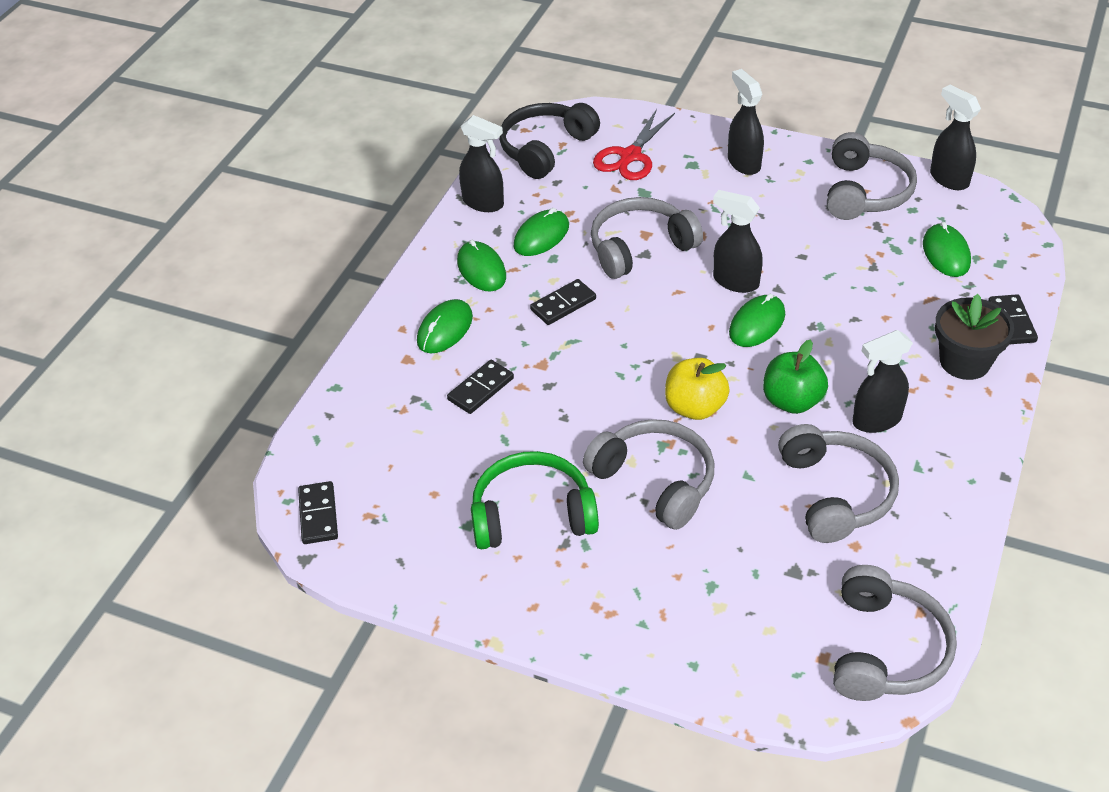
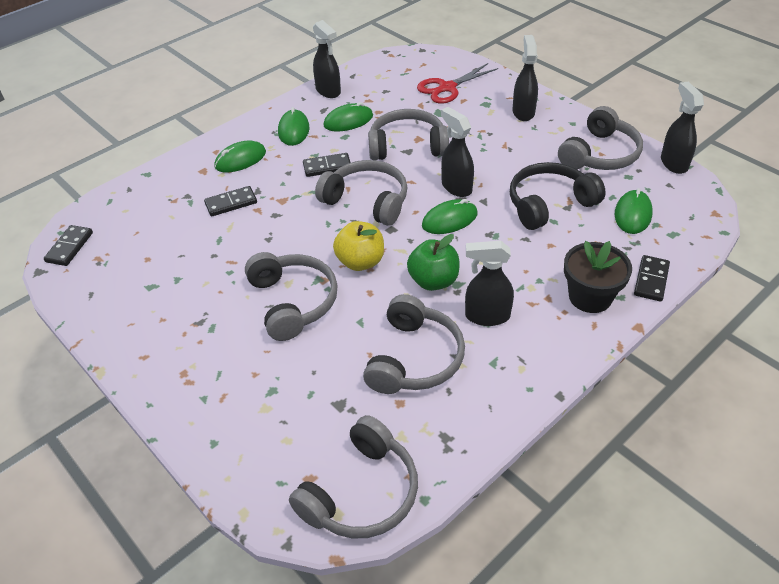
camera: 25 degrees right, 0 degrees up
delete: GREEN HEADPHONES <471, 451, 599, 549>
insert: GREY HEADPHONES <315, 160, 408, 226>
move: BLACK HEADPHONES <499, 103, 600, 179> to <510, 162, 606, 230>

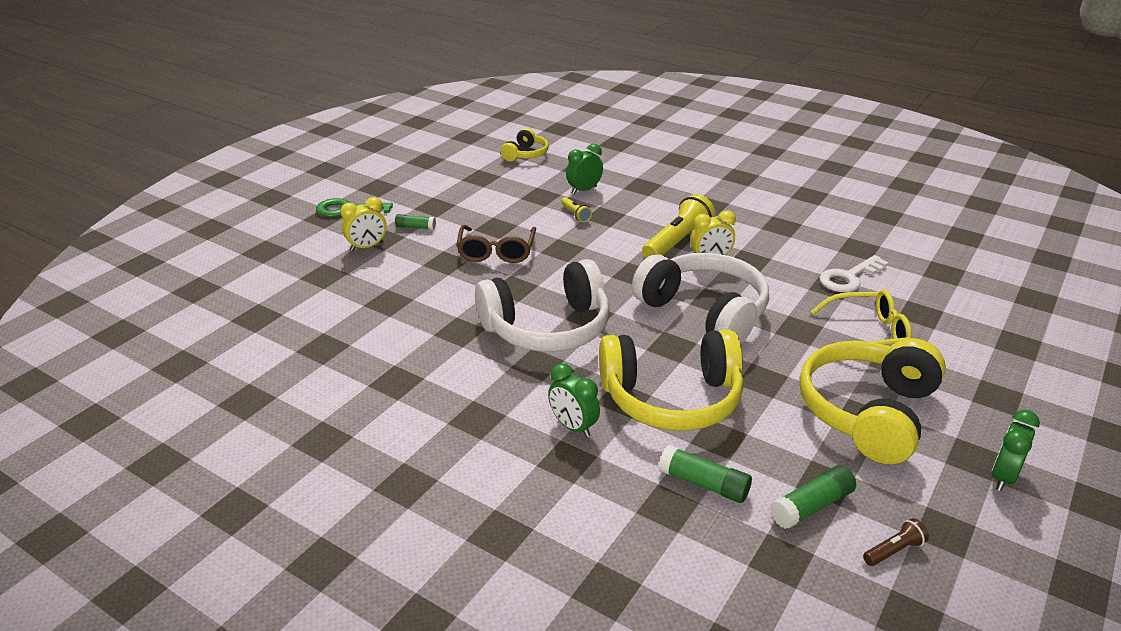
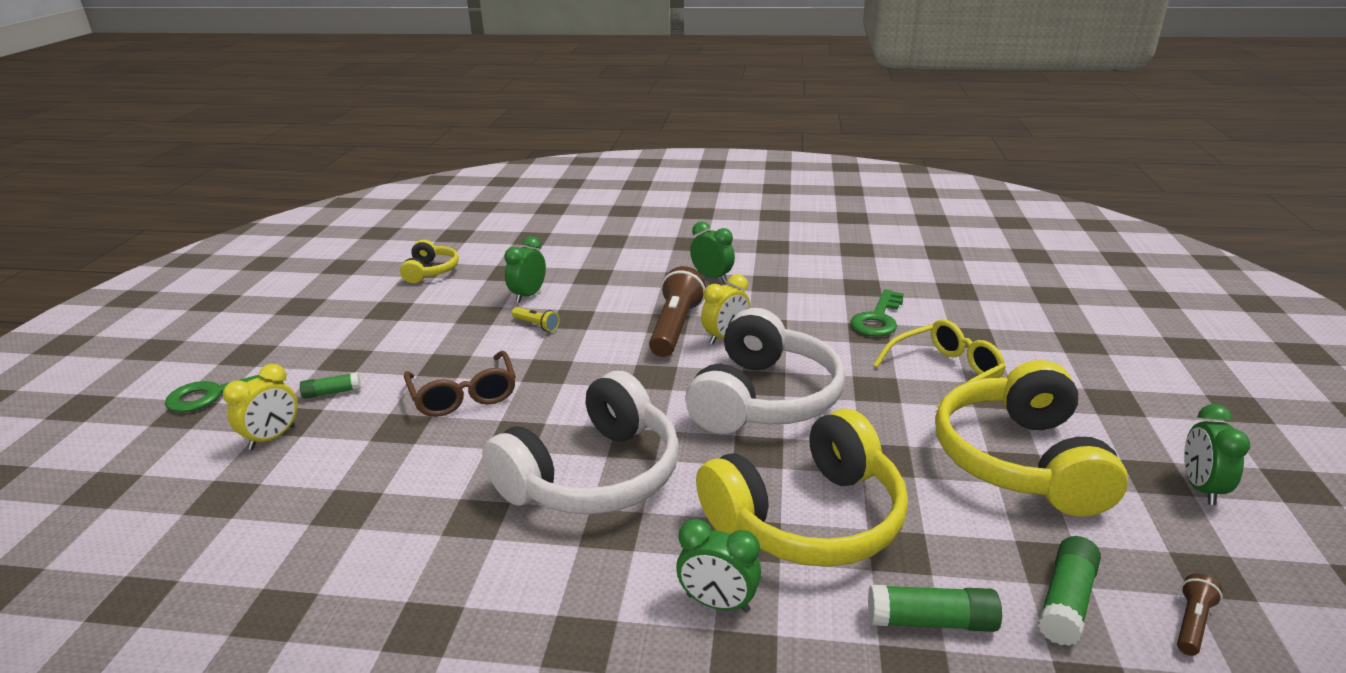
camera: 25 degrees left, 5 degrees down
insert: GREEN CLOCK <690, 221, 735, 283>
recolor: YELLOW FLASHLIGHT <642, 194, 716, 259> to BROWN FLASHLIGHT <649, 266, 706, 357>; WHITE KEY <820, 255, 889, 292> to GREEN KEY <850, 289, 904, 337>
rotate: WHITE HEADPHONES <632, 253, 769, 344> = <685, 308, 845, 434> 90 degrees clockwise

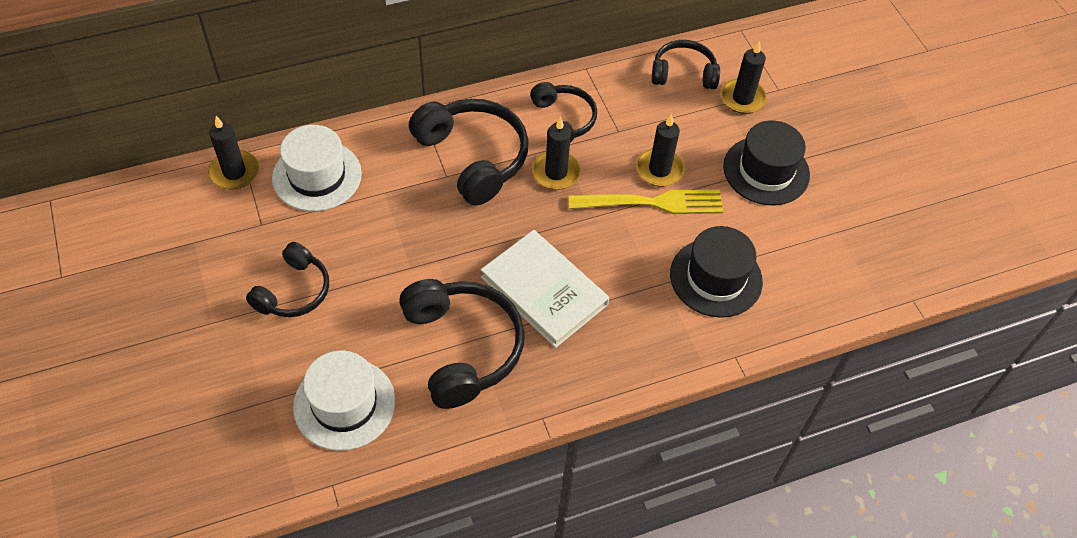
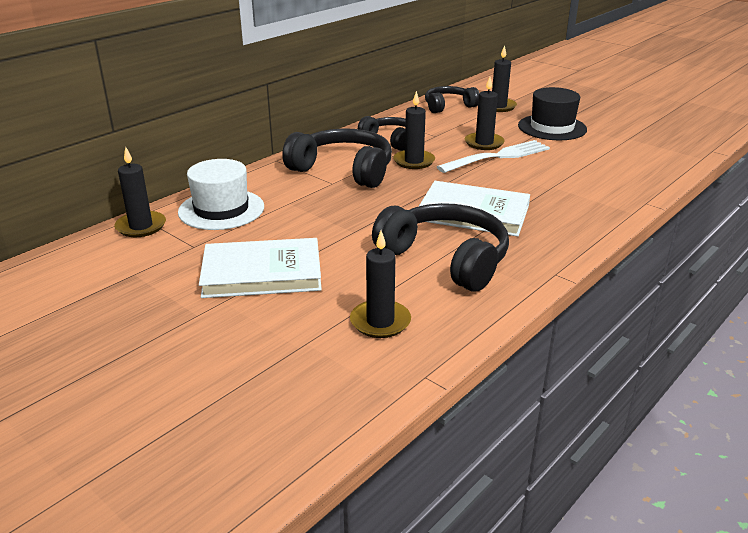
camera: 25 degrees left, 25 degrees down
delete: BLACK HAT <670, 226, 763, 318>
replace: BLACK HEADPHONES <246, 242, 329, 317> to WHITE BOOK <199, 238, 322, 298>; WHITE HAT <293, 350, 395, 451> to BLACK CANDLE <350, 230, 411, 338>
recolor: YELLOW FORK <568, 190, 723, 214> to WHITE FORK <437, 140, 550, 173>

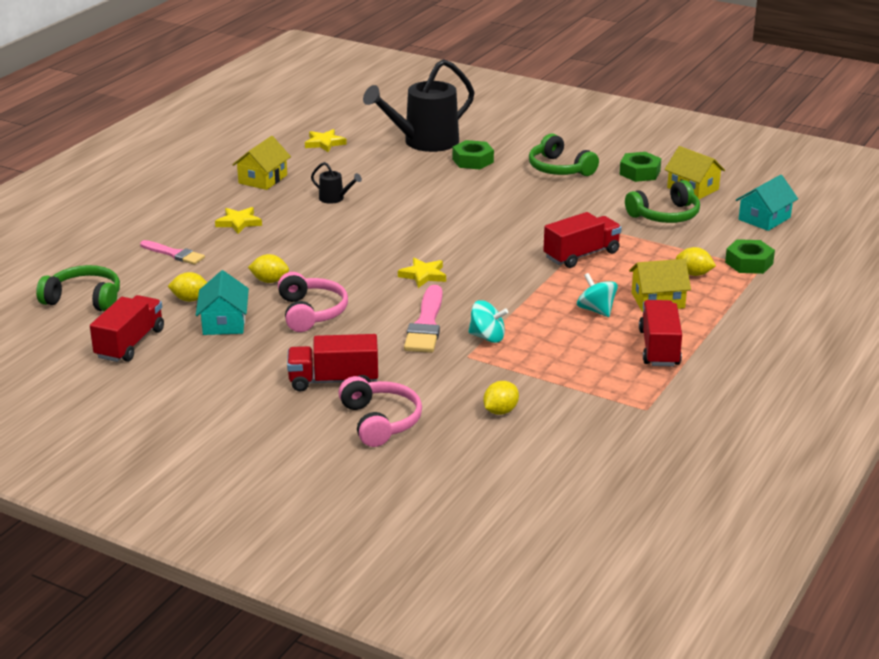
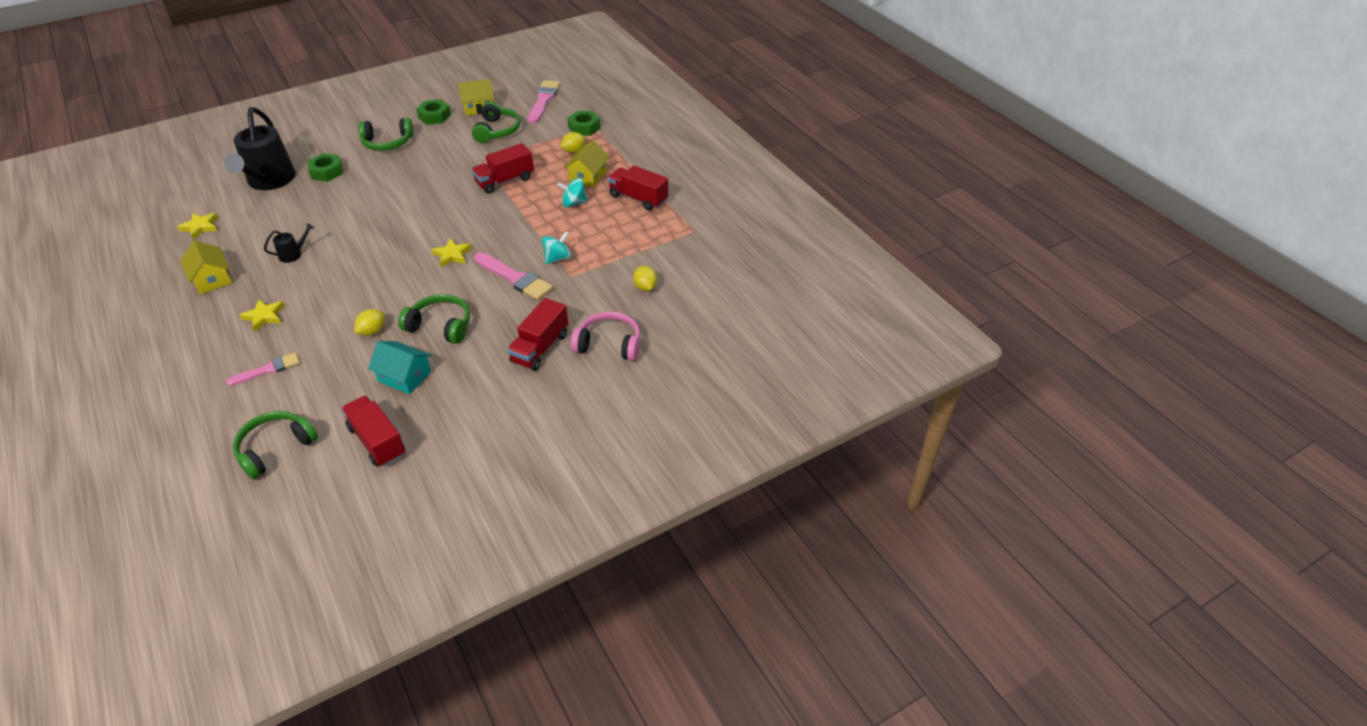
camera: 60 degrees left, 15 degrees up
delete: YELLOW LEMON <168, 272, 207, 302>
replace: TURQUOISE HOUSE <736, 175, 798, 231> to PINK BRUSH <528, 80, 560, 124>
recolor: PINK HEADPHONES <278, 272, 348, 332> to GREEN HEADPHONES <398, 294, 470, 344>
rotate: RED TRUCK <543, 212, 622, 268> = <471, 143, 534, 194> 120 degrees counterclockwise

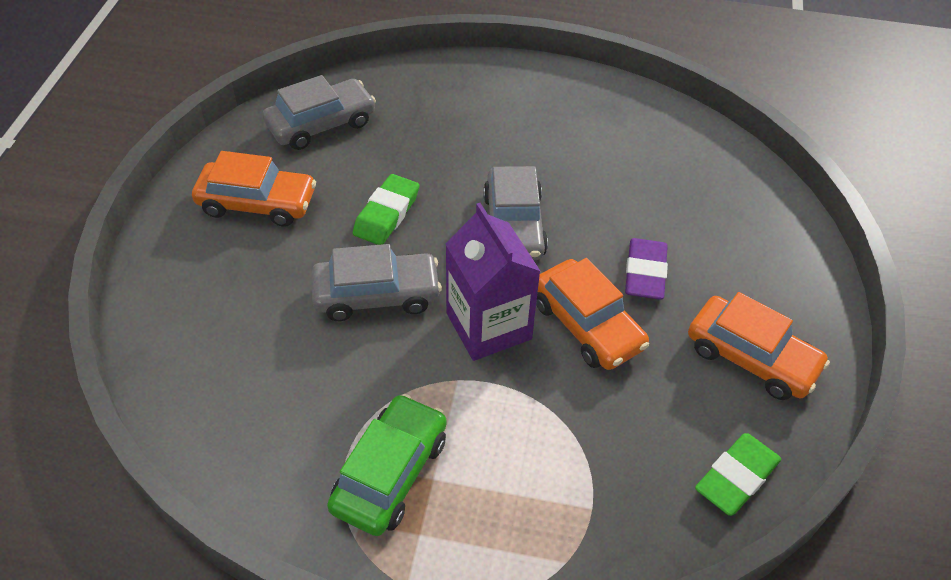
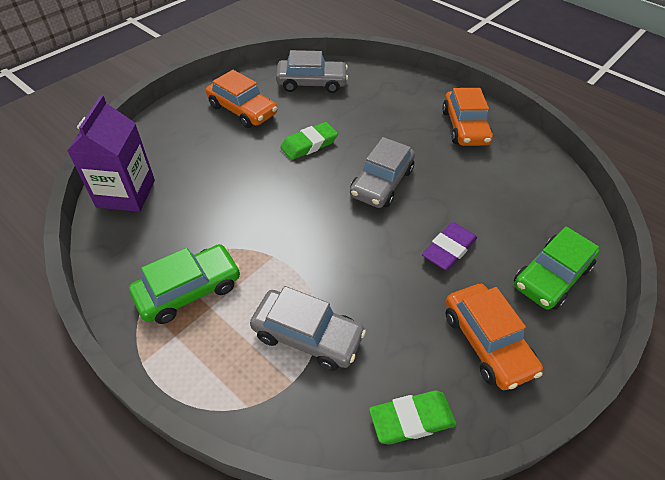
camera: 30 degrees right, 0 degrees up
insert: GREEN CAR <514, 226, 600, 310>
move: PURPLE CARTON <445, 203, 540, 361> to <67, 95, 155, 212>; GREY CAR <312, 244, 442, 321> to <250, 286, 366, 371>; ORANGE CAR <536, 258, 649, 370> to <442, 88, 493, 146>

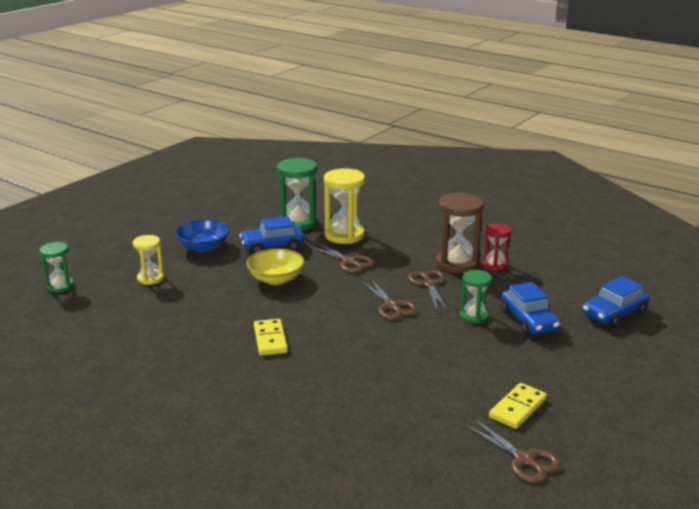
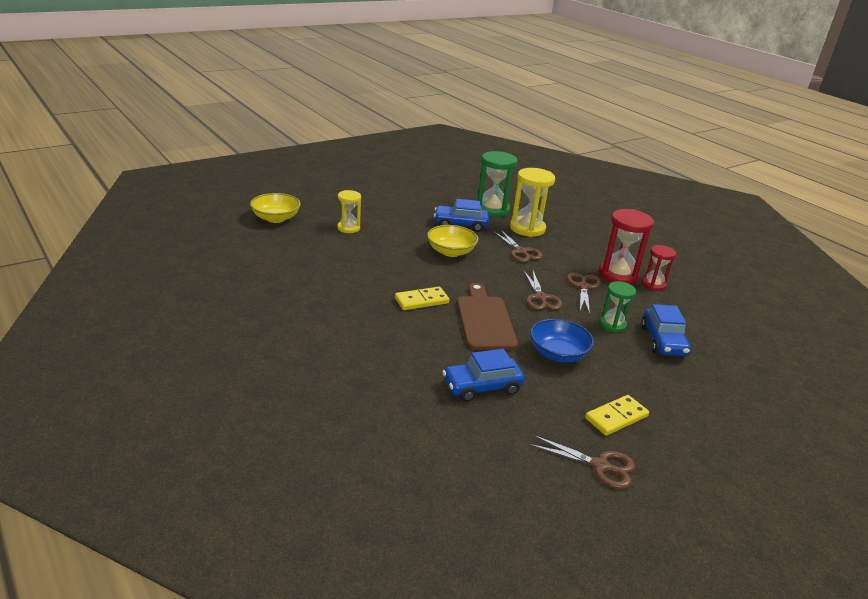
camera: 15 degrees right, 5 degrees up
insert: BROWN CUTTING BOARD <457, 283, 518, 350>
move: BLUE BOWL <175, 219, 230, 252> to <530, 319, 594, 362>; BLUE CAR <583, 276, 649, 328> to <442, 349, 525, 402>
replace: GREEN HOURGLASS <39, 242, 74, 293> to YELLOW BOWL <250, 193, 301, 223>
recolor: BROWN HOURGLASS <436, 192, 484, 274> to RED HOURGLASS <599, 209, 654, 285>
rotate: YELLOW DOMINO <254, 319, 288, 356> = <395, 287, 449, 310> 60 degrees clockwise; BROWN SCISSORS <465, 419, 561, 483> = <530, 435, 636, 489> 45 degrees counterclockwise

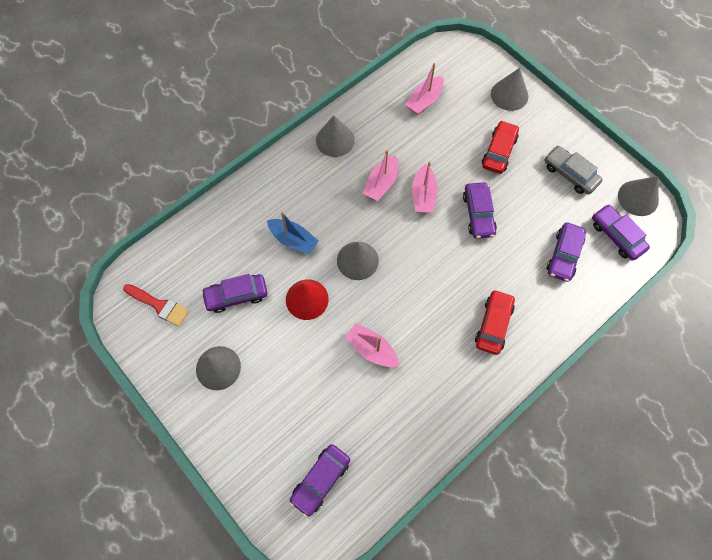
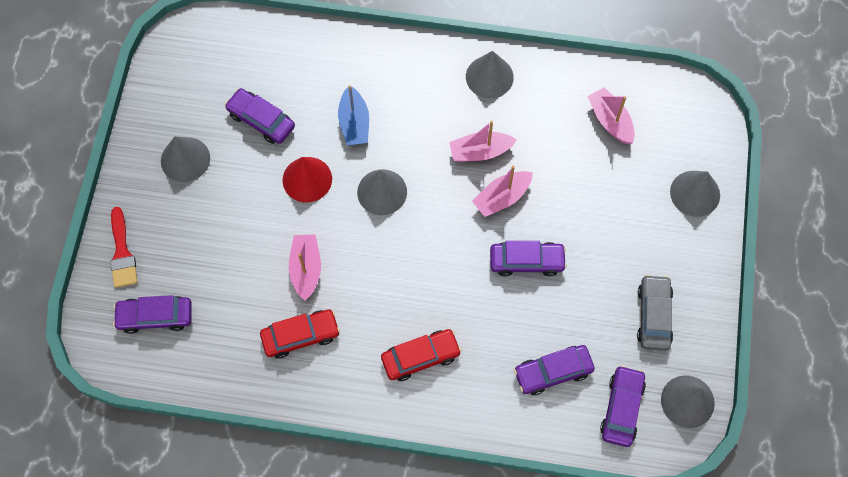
camera: 50 degrees right, 0 degrees up
move: RED CAR <482, 120, 519, 174> to <260, 309, 340, 359>; RED BRUSH <123, 284, 189, 327> to <110, 207, 138, 288>
rotate: PINK BOAT <405, 63, 444, 115> = <587, 87, 635, 144> 60 degrees clockwise; PURPLE CAR <463, 182, 497, 239> = <490, 241, 567, 277> 135 degrees counterclockwise

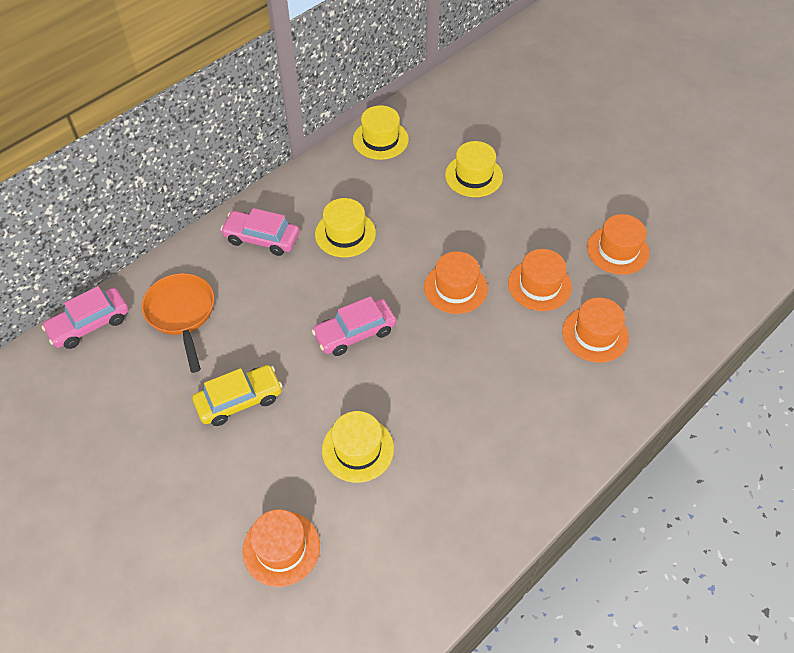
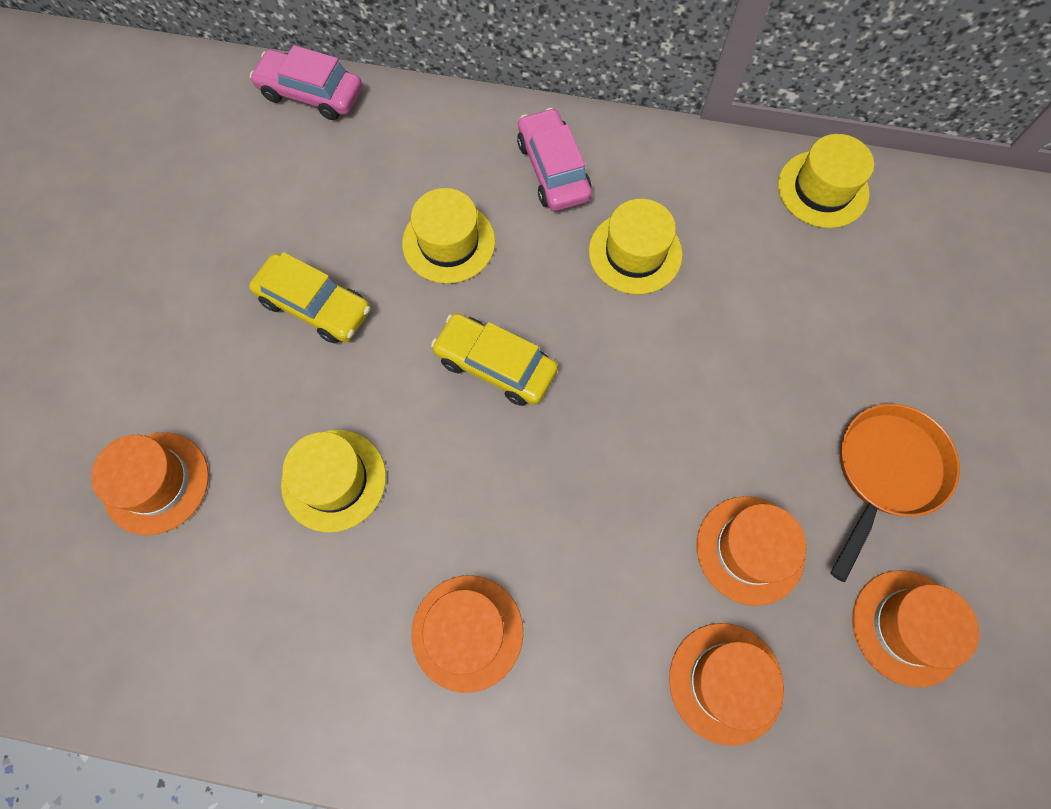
camera: 55 degrees right, 15 degrees up
move: YELLOW HAT <445, 141, 503, 197> to <402, 188, 495, 284>; ORANGE HAT <424, 251, 488, 314> to <412, 575, 523, 693>; ORANGE PAN <142, 273, 214, 373> to <830, 404, 960, 582>
recolor: PINK CAR <312, 296, 396, 356> to YELLOW CAR <431, 313, 558, 406>

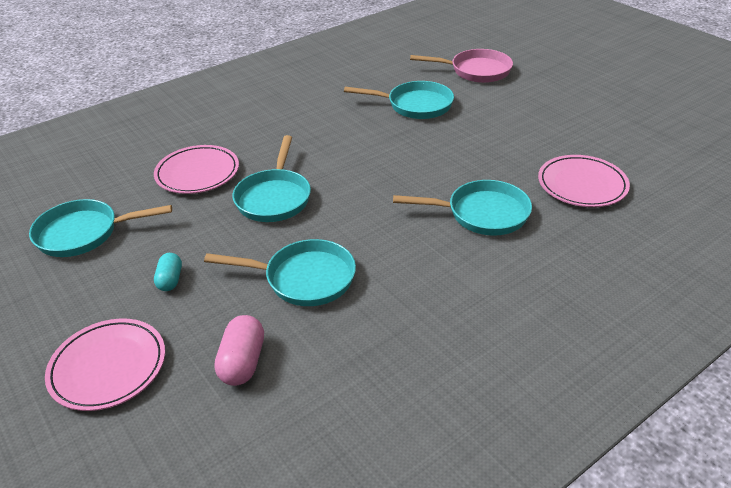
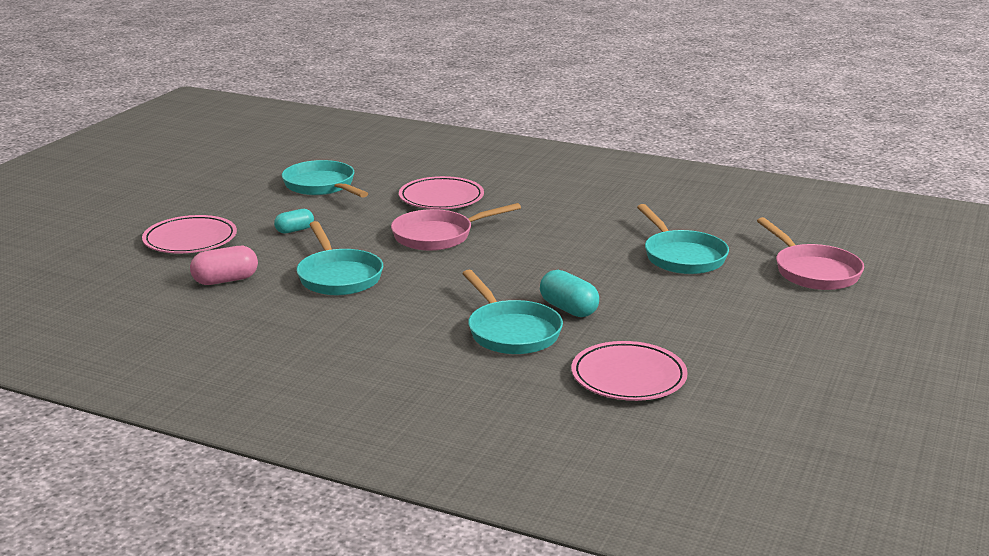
camera: 60 degrees right, 15 degrees down
insert: TURQUOISE CAPSULE <540, 270, 599, 317>
recolor: TURQUOISE PAN <232, 135, 311, 222> to PINK PAN <391, 203, 521, 251>

